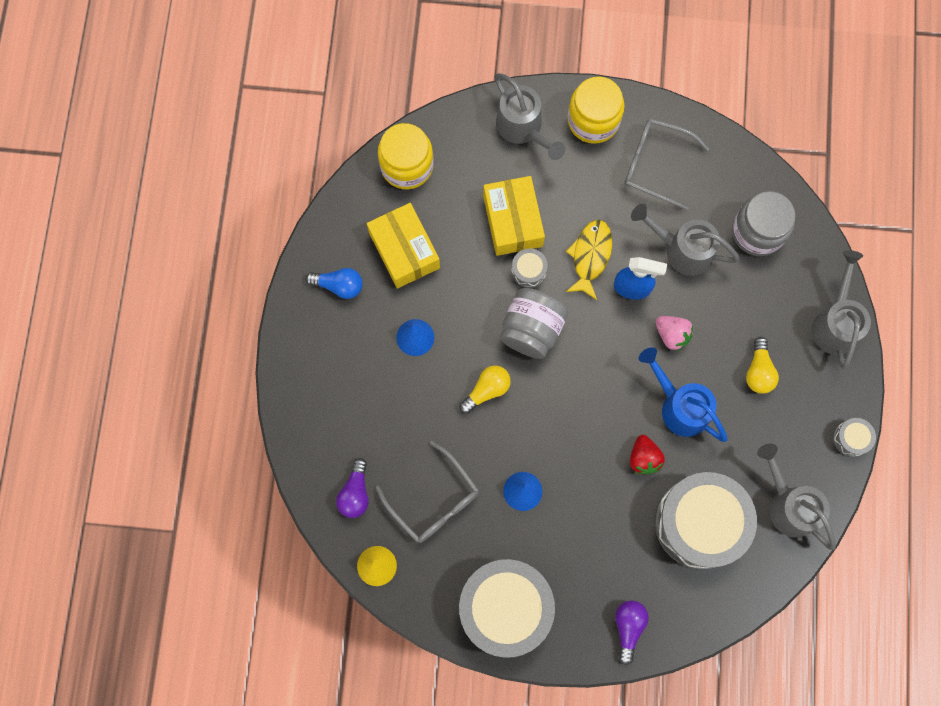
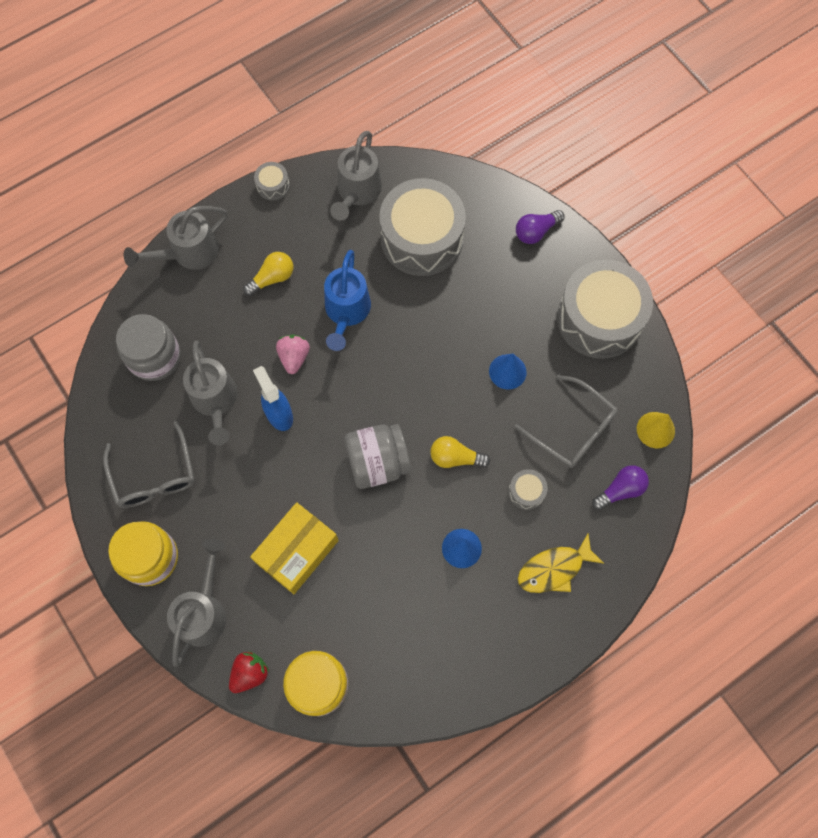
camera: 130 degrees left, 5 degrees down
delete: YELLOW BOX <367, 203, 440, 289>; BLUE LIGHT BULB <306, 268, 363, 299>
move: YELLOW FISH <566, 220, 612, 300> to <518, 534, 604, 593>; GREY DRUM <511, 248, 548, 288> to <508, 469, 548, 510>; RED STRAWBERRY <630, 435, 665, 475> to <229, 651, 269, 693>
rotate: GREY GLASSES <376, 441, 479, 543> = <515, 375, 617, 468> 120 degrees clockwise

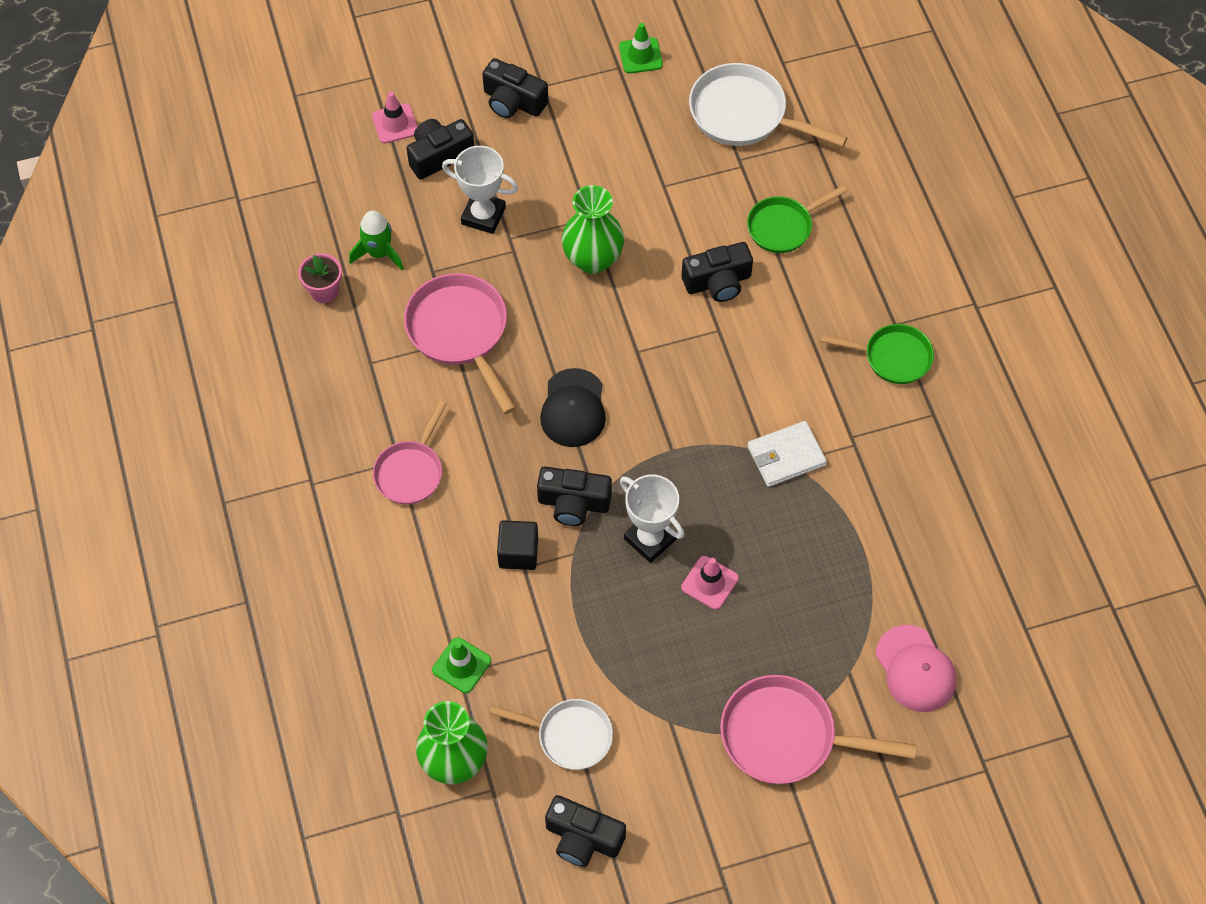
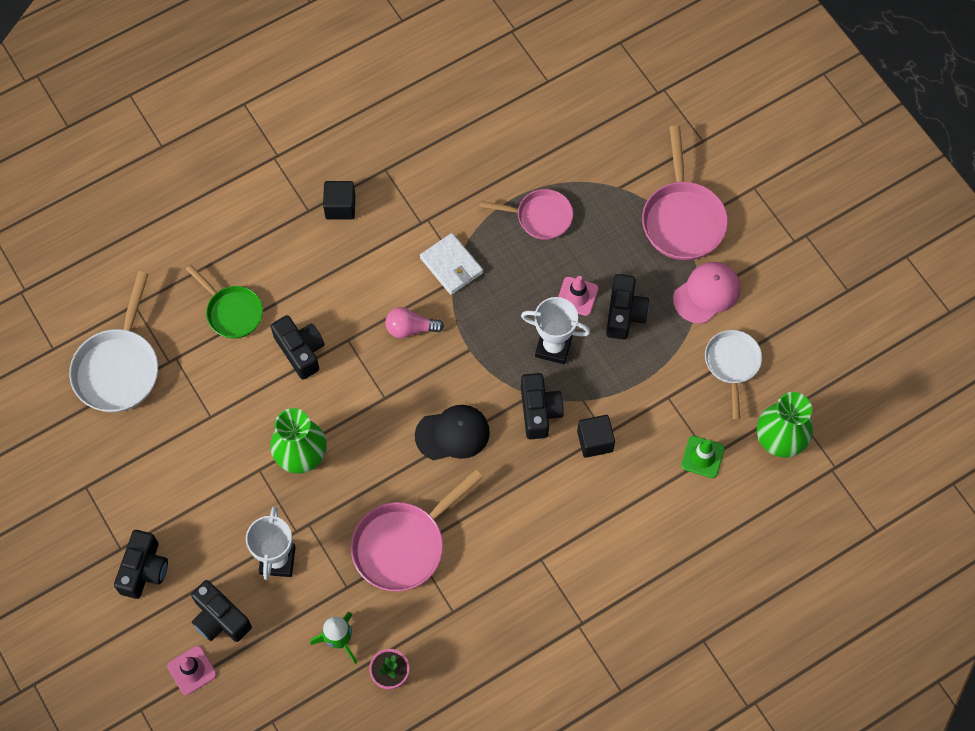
camera: 105 degrees left, 5 degrees up
delete: GREEN TRAFFIC CONE <619, 23, 663, 73>
insert: PINK LIGHT BULB <385, 307, 444, 338>
move: PINK PAN <373, 401, 446, 505> to <479, 189, 573, 240>; PINK CAP <876, 625, 957, 712> to <673, 262, 741, 324>; BLACK CAMERA <545, 795, 626, 867> to <606, 274, 649, 340>
replace: GREEN PAN <820, 324, 934, 384> to BLACK CUBE <323, 181, 355, 220>
rotate: WHITE TROPHY <620, 475, 684, 563> = <521, 297, 591, 364> 75 degrees clockwise

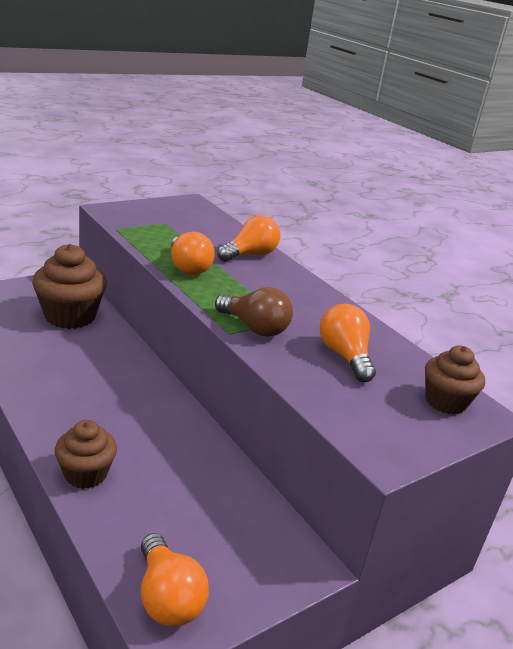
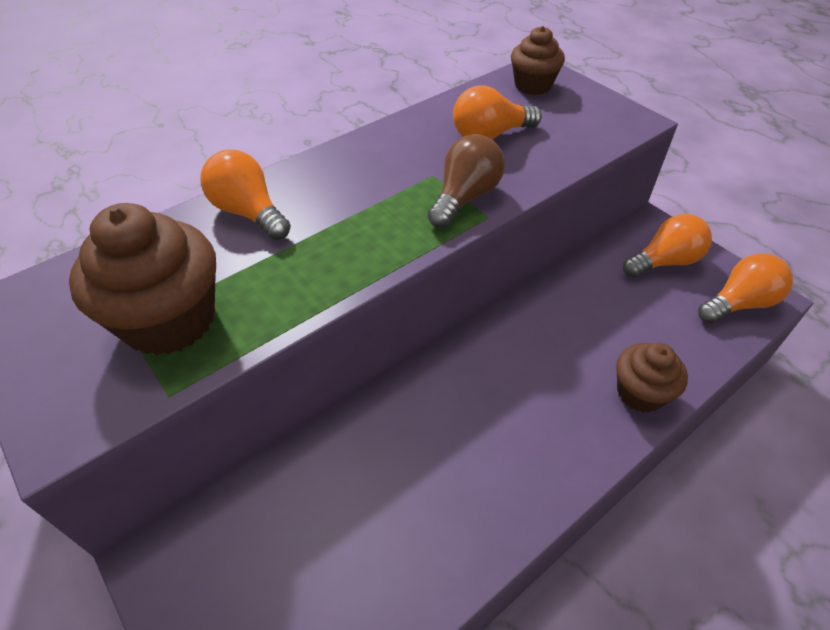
camera: 90 degrees left, 20 degrees up
move: ORANGE LIGHT BULB <171, 232, 215, 275> to <623, 214, 712, 278>; BROWN CUPCAKE <32, 244, 107, 329> to <69, 203, 216, 356>

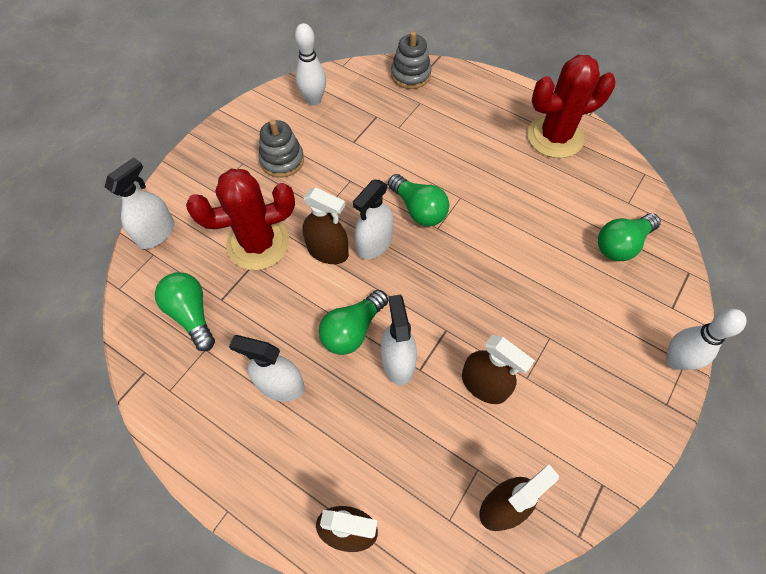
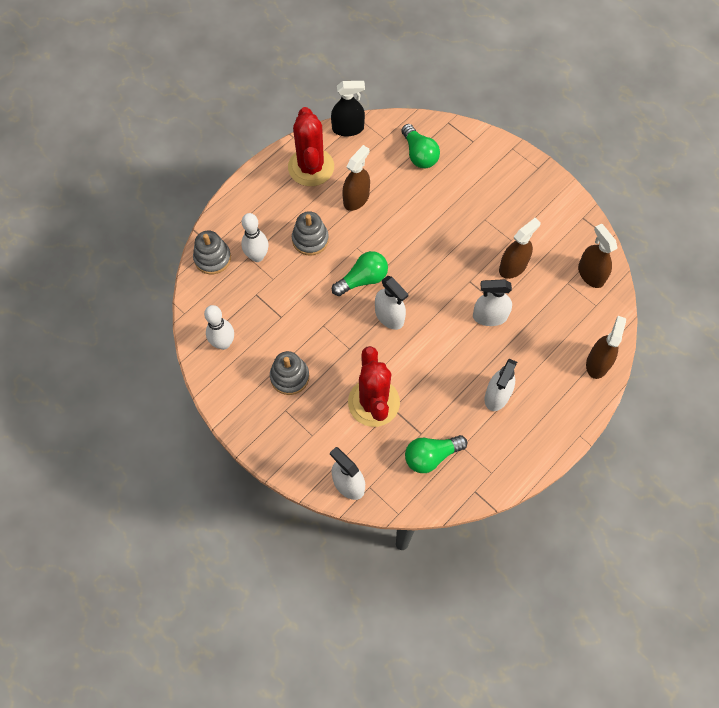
camera: 80 degrees left, 5 degrees up
delete: GREEN LIGHT BULB <319, 290, 388, 355>
insert: BLACK SPRAY BOTTLE <331, 81, 365, 137>; GREY STACKING TOY <292, 211, 329, 255>
move: BROWN SPRAY BOTTLE <302, 187, 349, 264> to <342, 145, 370, 211>; WHITE BOWLING PIN <666, 309, 747, 370> to <241, 213, 269, 262>

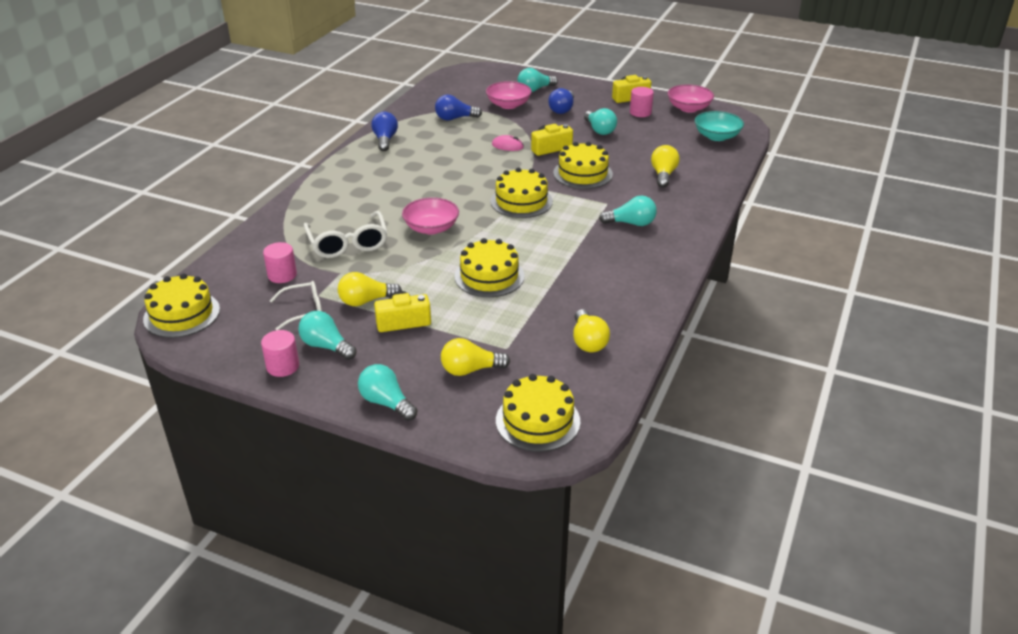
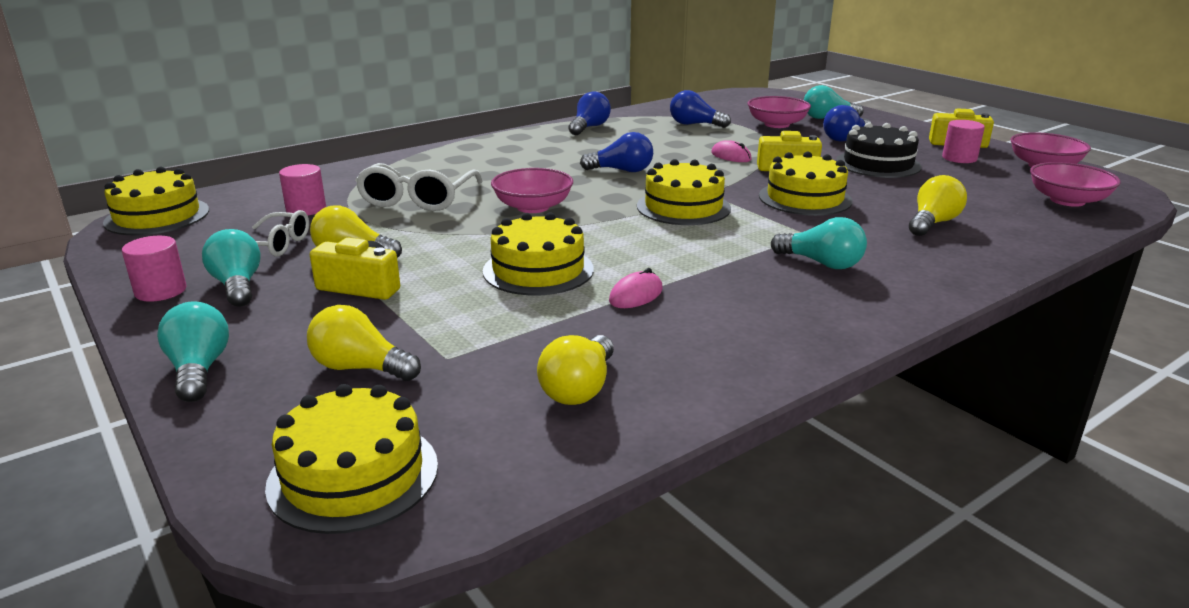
camera: 30 degrees right, 10 degrees down
insert: BLUE LIGHT BULB <580, 132, 653, 172>; PINK MOUSE <609, 268, 663, 308>
replace: TURQUOISE LIGHT BULB <584, 108, 617, 135> to BLACK CAKE <836, 122, 922, 178>
recolor: TURQUOISE BOWL <695, 111, 744, 141> to PINK BOWL <1030, 162, 1121, 207>

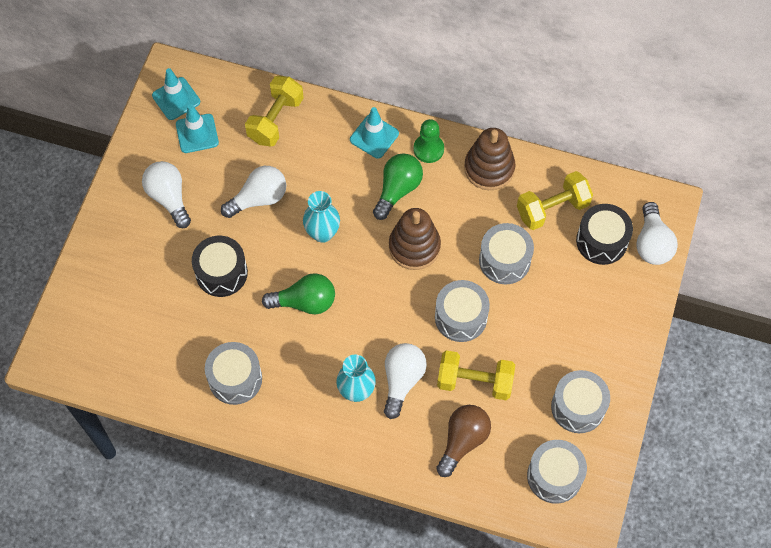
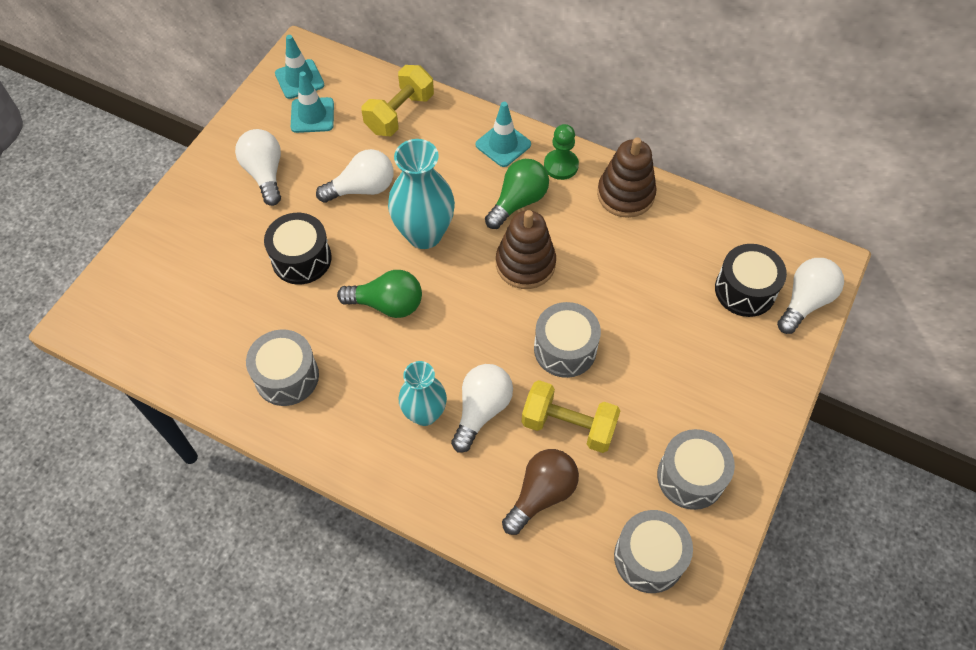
camera: 10 degrees right, 5 degrees down
delete: YELLOW DUMBBELL <517, 171, 593, 230>; GREY DRUM <479, 223, 534, 284>
rotate: WHITE LIGHT BULB <636, 202, 678, 265> = <777, 258, 844, 334> 150 degrees counterclockwise
resize: TURQUOISE VASE <303, 191, 340, 243> = <388, 139, 455, 249> x1.52

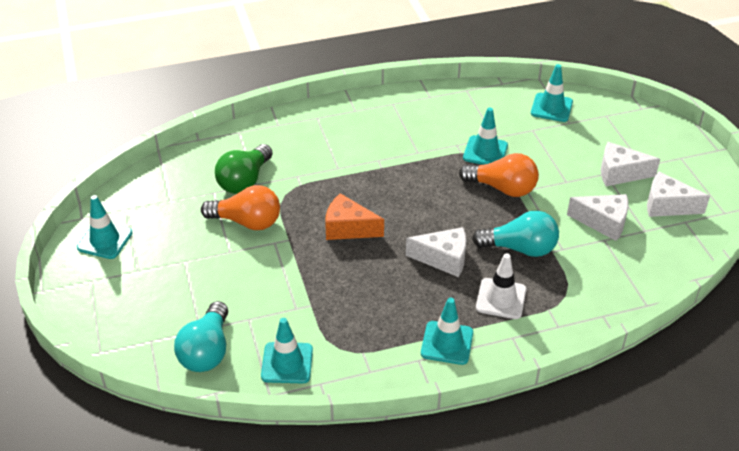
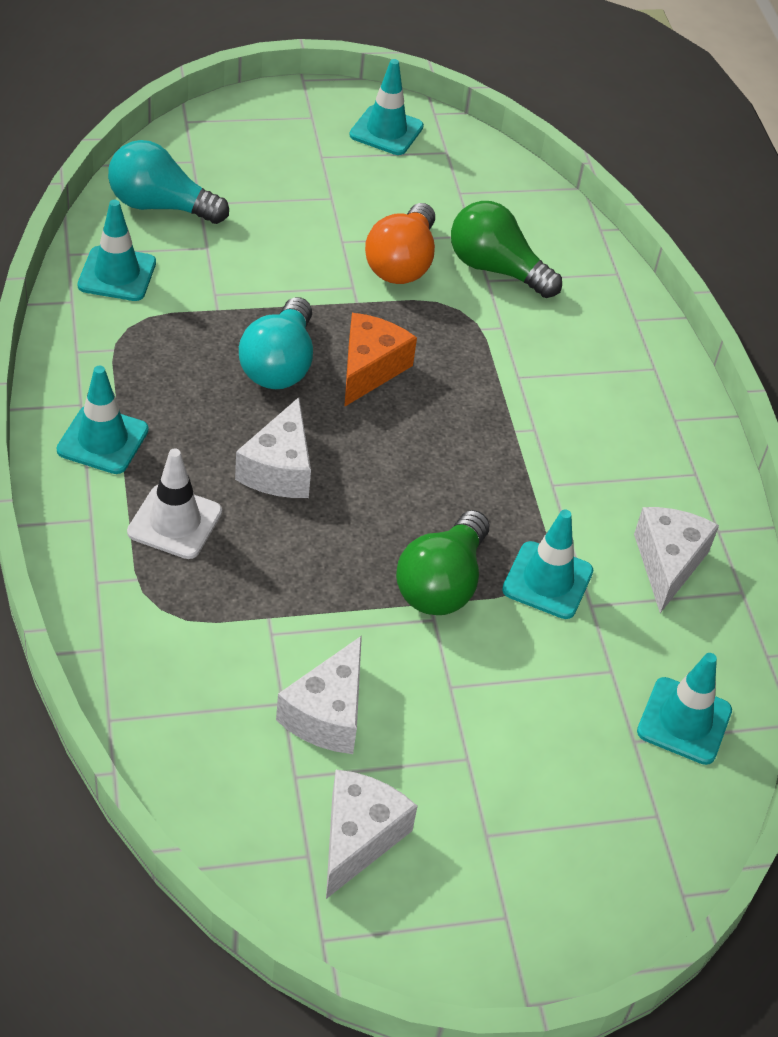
camera: 90 degrees right, 5 degrees up
move: WHITE CHEESE <601, 142, 660, 186> to <634, 507, 719, 613>; TURQUOISE LIGHT BULB <472, 211, 559, 257> to <239, 297, 313, 389>
recolor: ORANGE LIGHT BULB <459, 153, 539, 197> to GREEN LIGHT BULB <396, 510, 489, 615>

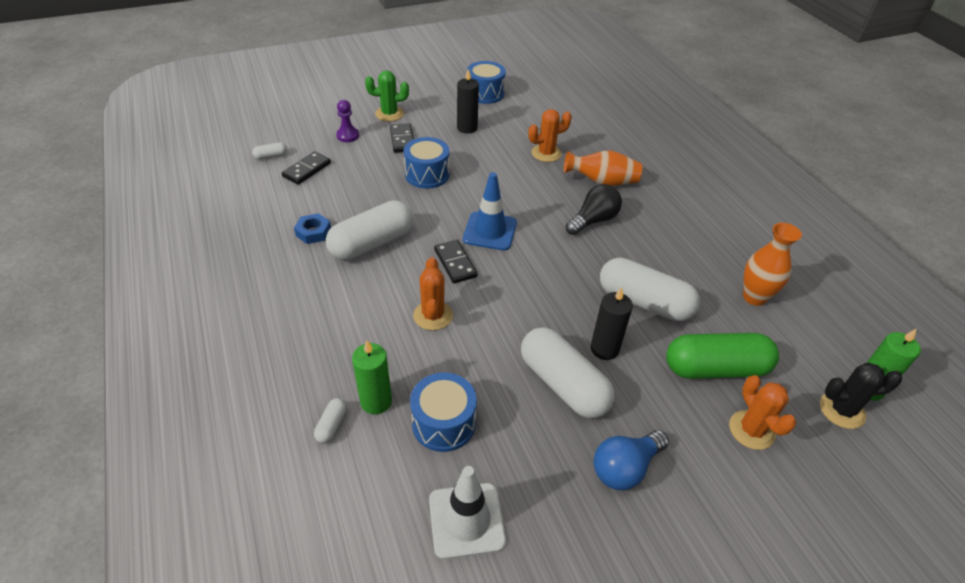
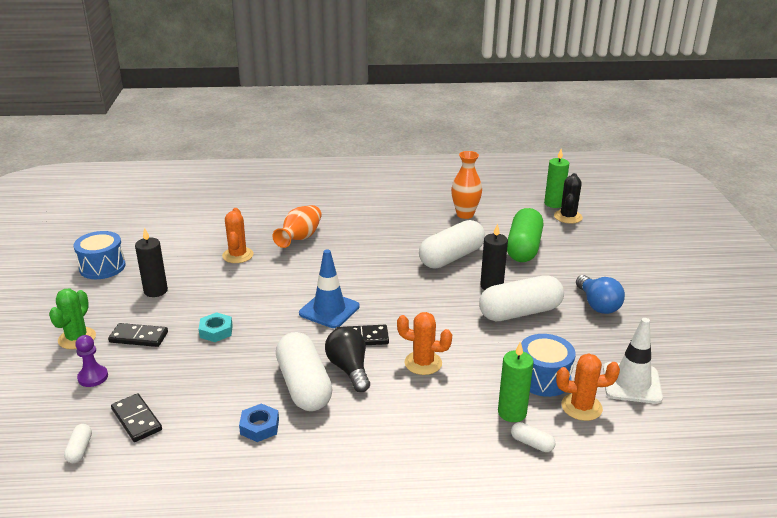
camera: 70 degrees left, 15 degrees down
move: BLACK LIGHT BULB <566, 184, 622, 235> to <325, 327, 370, 392>; ORANGE CACTUS <729, 375, 796, 450> to <556, 353, 620, 421>
replace: BLUE DRUM <404, 137, 449, 189> to TURQUOISE NUT <199, 312, 233, 342>

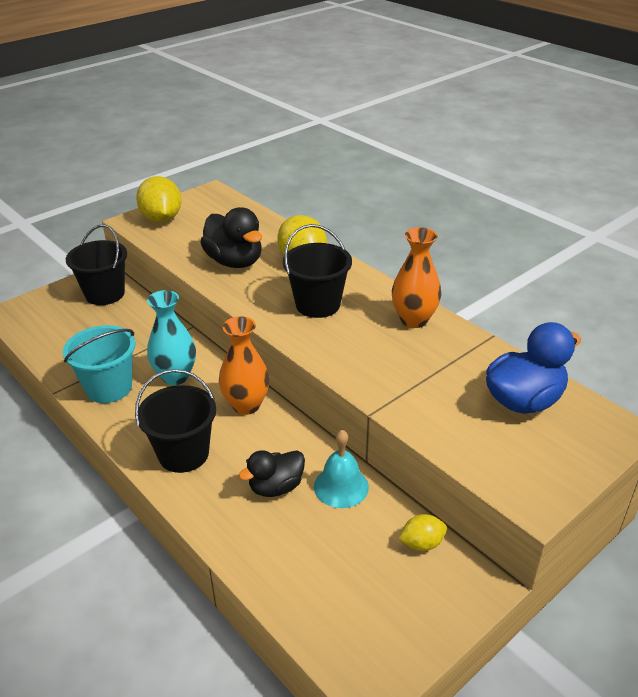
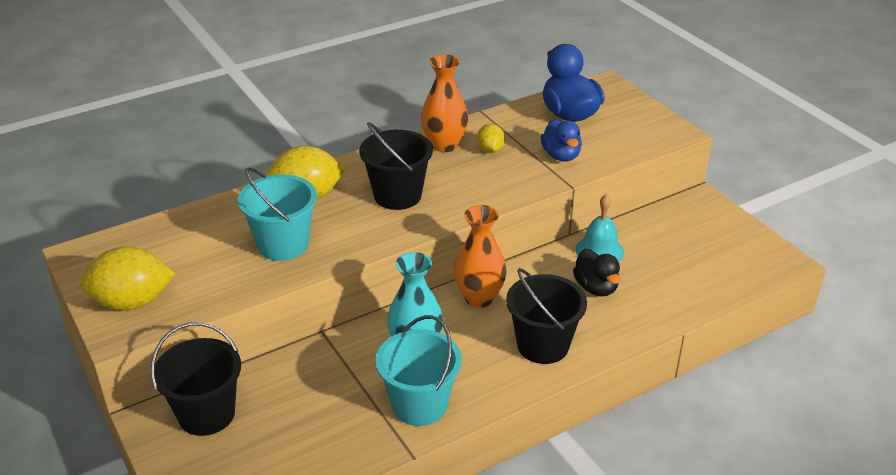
camera: 80 degrees left, 0 degrees up
insert: BLUE DUCK <541, 119, 582, 162>
move: YELLOW LEMON <399, 514, 447, 551> to <477, 124, 505, 153>
replace: BLACK DUCK <200, 207, 262, 268> to TURQUOISE BUCKET <238, 167, 317, 261>

